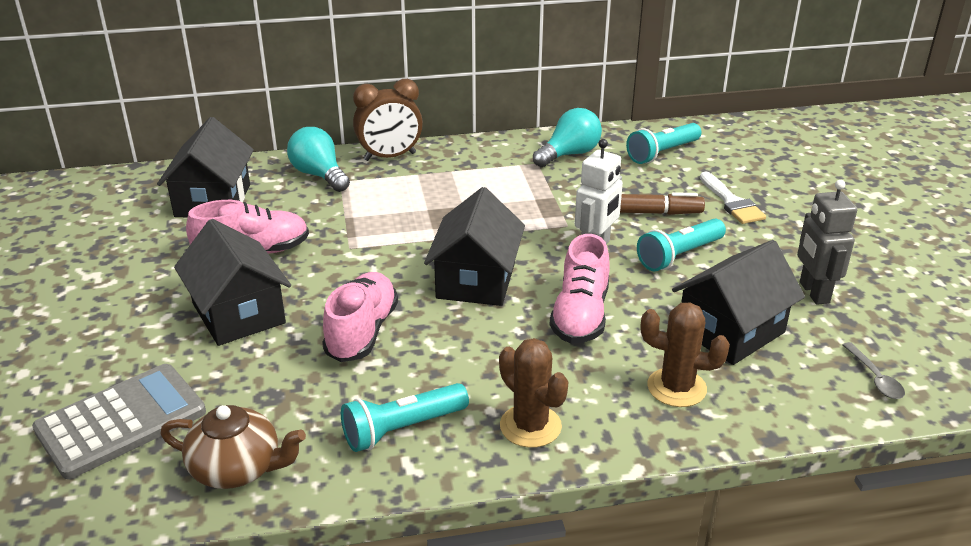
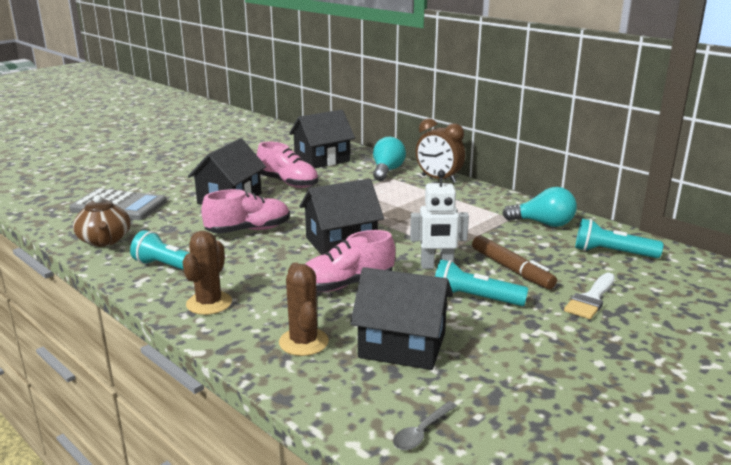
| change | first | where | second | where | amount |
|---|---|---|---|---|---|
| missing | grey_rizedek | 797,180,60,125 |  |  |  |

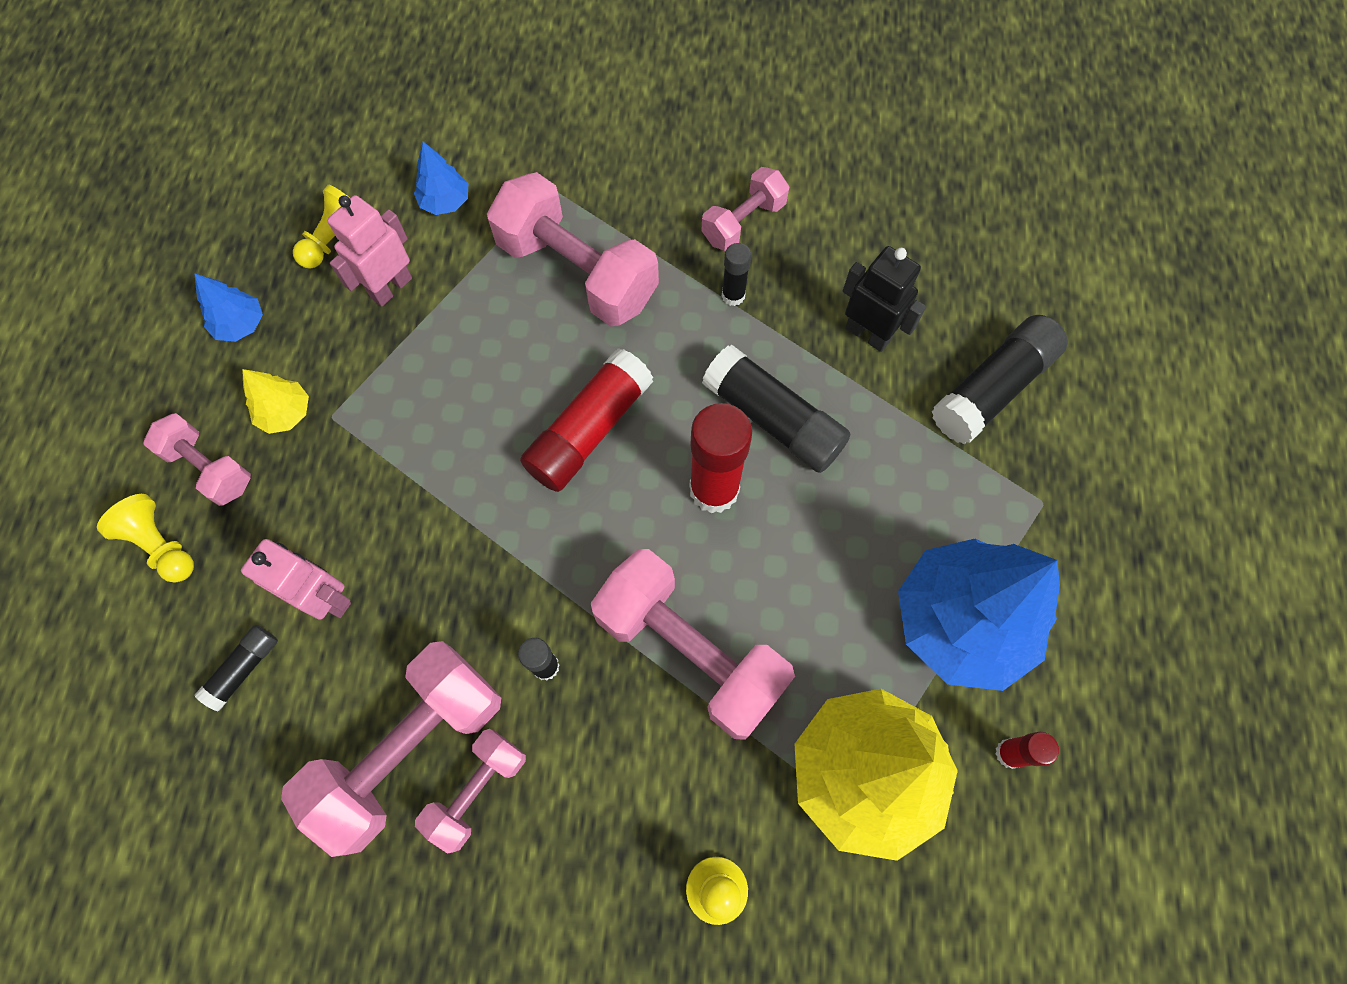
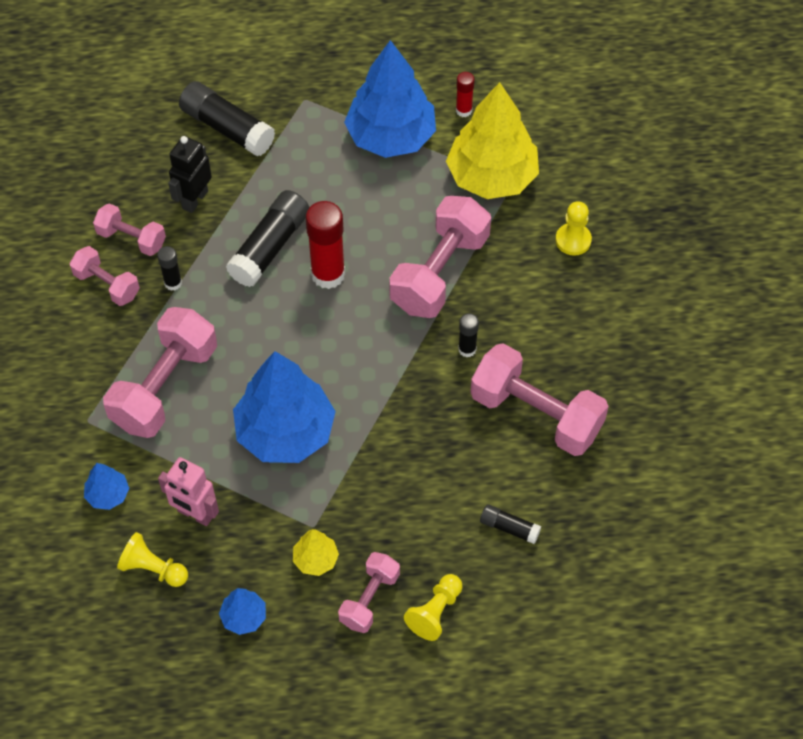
| change | first | where | second | where | amount |
|---|---|---|---|---|---|
| relocated | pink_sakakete | 415,729,111,125 |  | 93,203,73,53 |  |
| appeared |  |  | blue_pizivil | 233,351,103,112 |  |
| missing | pink_rizedek | 241,539,110,81 |  |  |  |
| missing | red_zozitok | 520,348,133,144 |  |  |  |

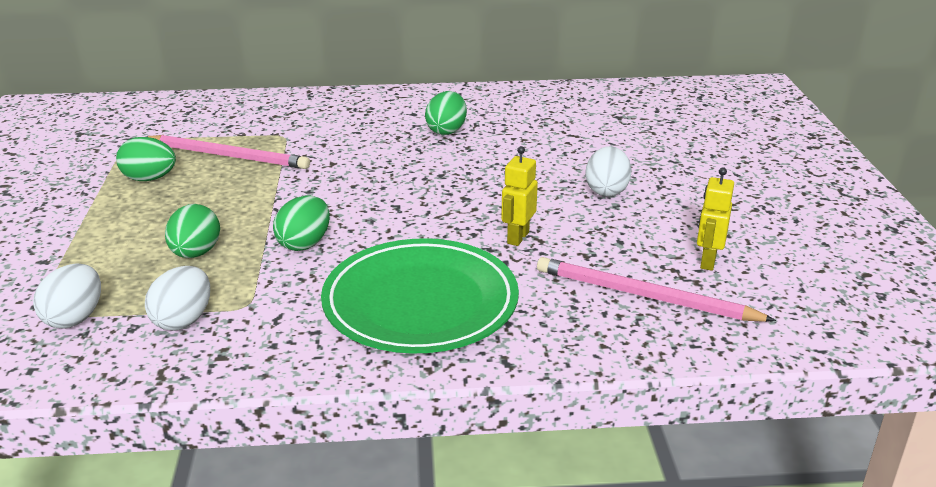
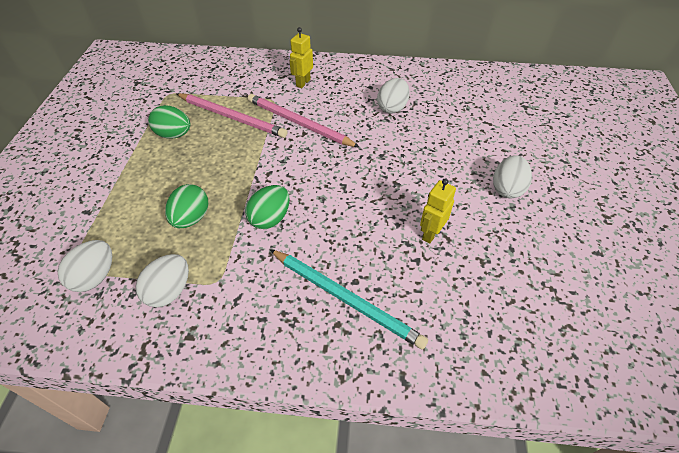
| change | first | where | second | where | amount |
|---|---|---|---|---|---|
| relocated | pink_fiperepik | 537,257,239,65 |  | 248,94,112,54 |  |
| exchanged | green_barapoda | 321,238,198,116 | turquoise_fiperepik | 270,249,158,101 |  |
| relocated | yellow_rizedek | 697,167,37,104 |  | 289,27,24,61 |  |
| colour | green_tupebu | 425,91,42,44 | white_tupebu | 377,78,33,36 |  |

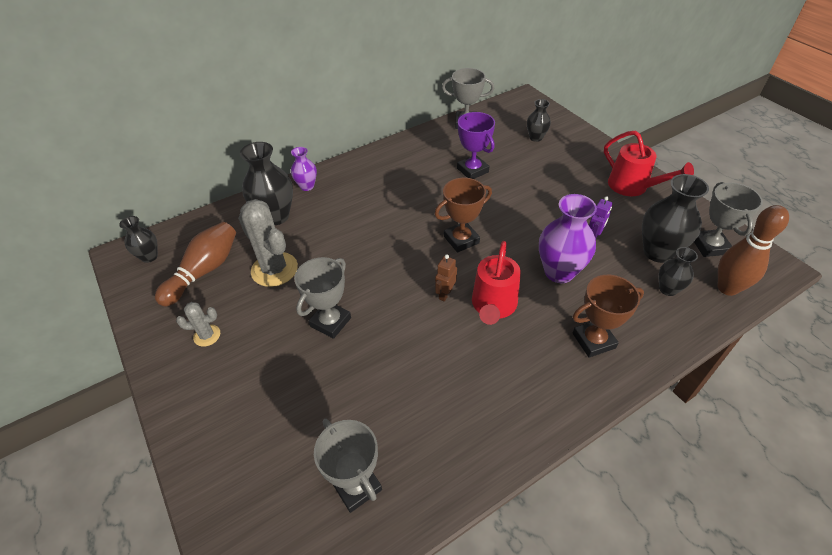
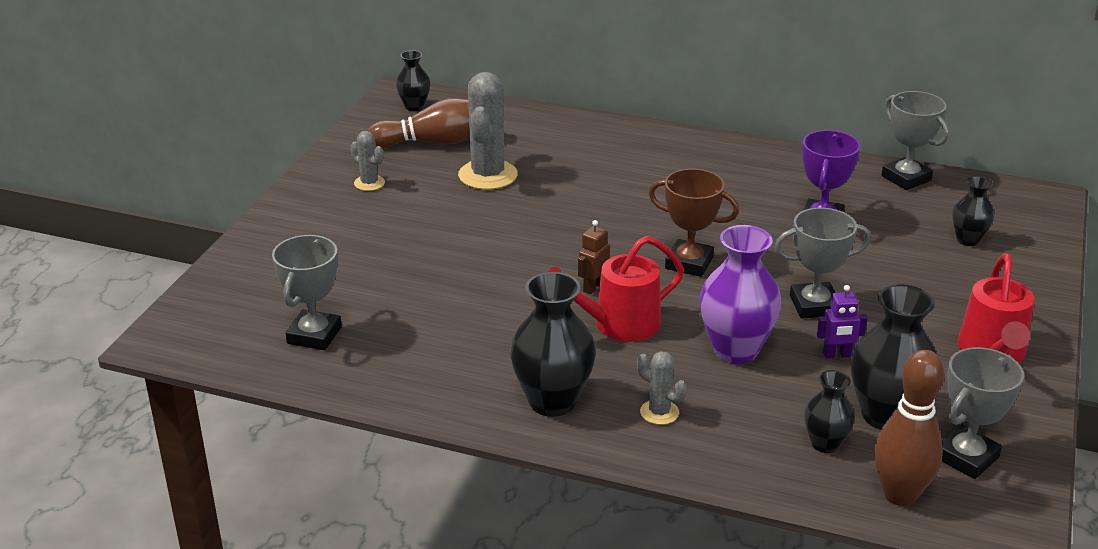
| change | first | where | second | where | amount |
|---|---|---|---|---|---|
| relocated | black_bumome | 240,142,53,83 |  | 510,272,86,145 |  |
| spun | brown_rizedek | 435,255,22,47 |  | 578,220,32,74 | 45 degrees counterclockwise |
| exchanged | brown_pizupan | 573,275,71,83 | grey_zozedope | 637,351,50,74 |  |
| relocated | grey_pizupan | 294,257,57,82 |  | 775,208,96,111 |  |
| missing | purple_bumome | 291,147,26,44 |  |  |  |

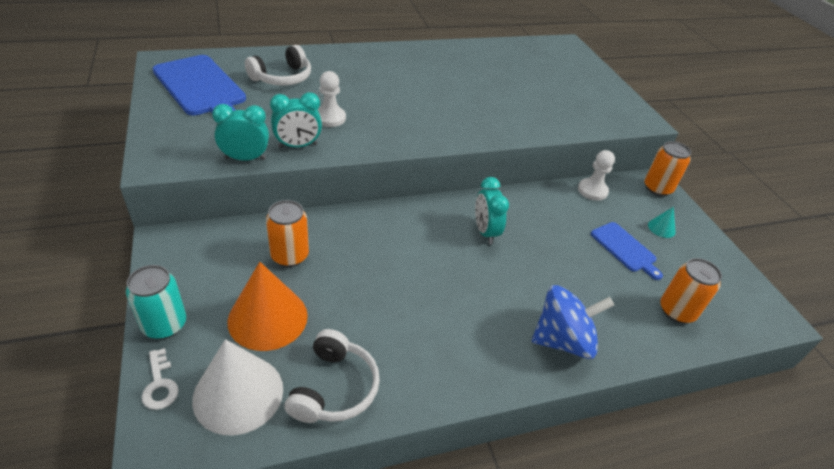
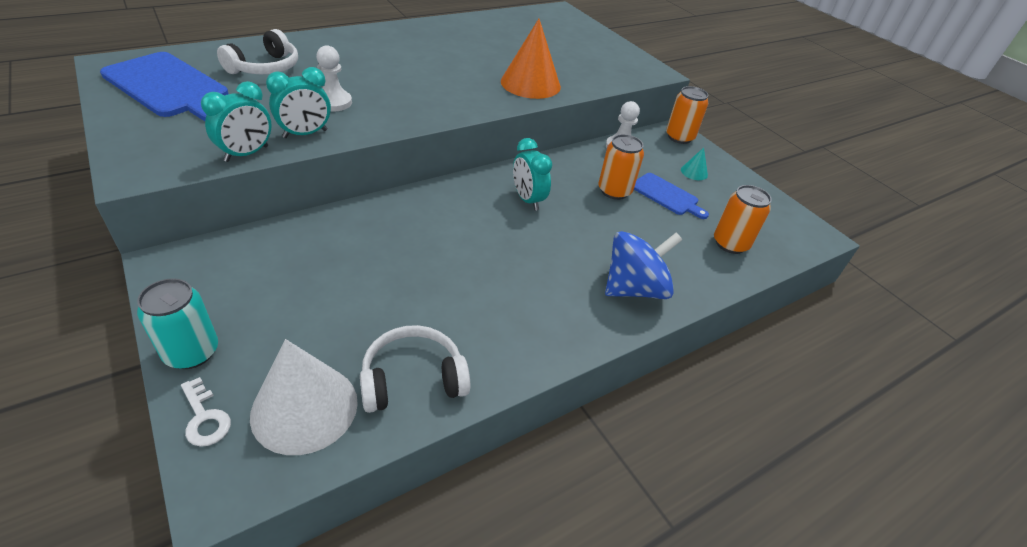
| change | first | where | second | where | amount |
|---|---|---|---|---|---|
| spun | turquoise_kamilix | 212,104,57,57 |  | 201,81,71,81 | 150 degrees clockwise |
| spun | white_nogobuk | 284,329,96,94 |  | 360,325,110,88 | 105 degrees counterclockwise |
| relocated | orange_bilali | 227,262,81,89 |  | 501,19,60,80 |  |
| relocated | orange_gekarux | 266,200,43,67 |  | 598,134,46,66 |  |

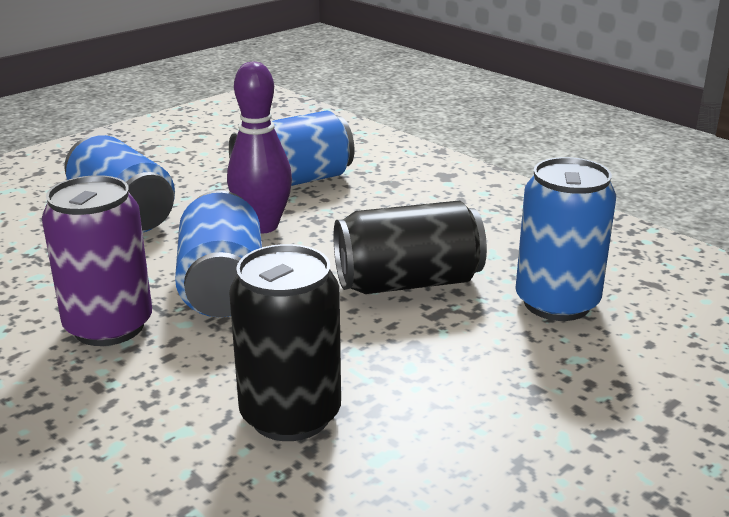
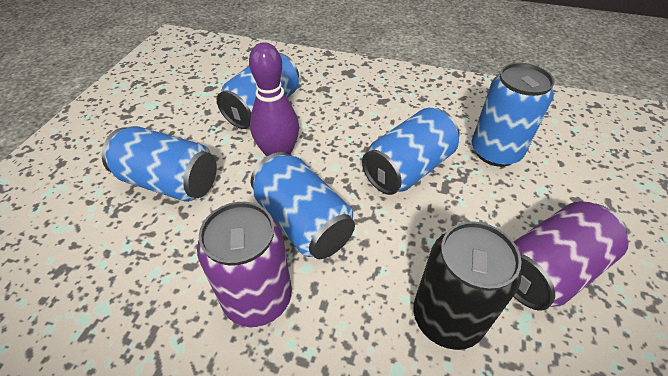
| change | first | where | second | where | amount |
|---|---|---|---|---|---|
| colour | black_gekarux | 333,201,154,93 | blue_gekarux | 362,108,97,87 |  |
| appeared |  |  | purple_gekarux | 513,201,116,110 |  |

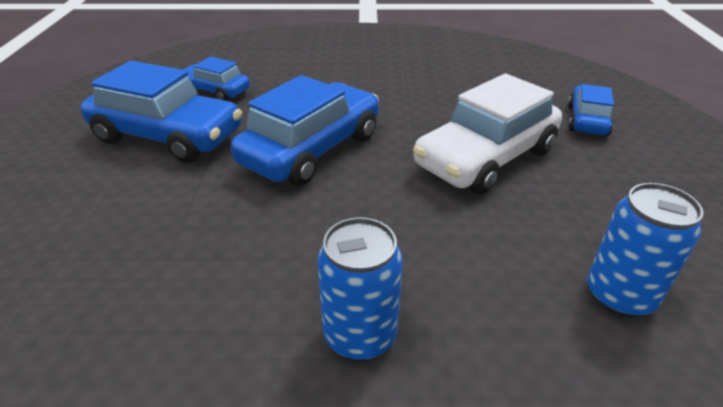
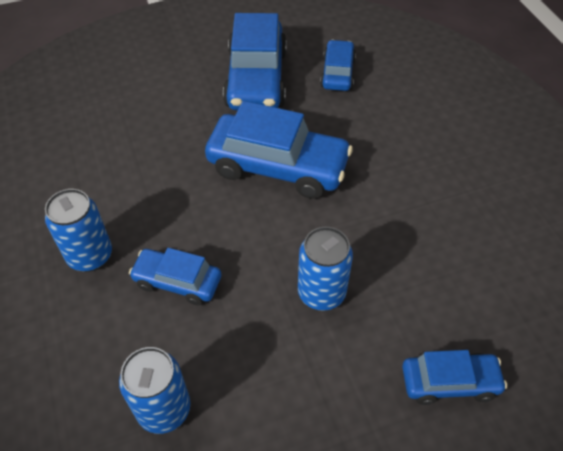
| change | first | where | second | where | amount |
|---|---|---|---|---|---|
| appeared |  |  | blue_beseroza | 129,248,92,57 |  |
| exchanged | white_beseroza | 413,74,149,121 | blue_gekarux | 298,227,55,84 |  |

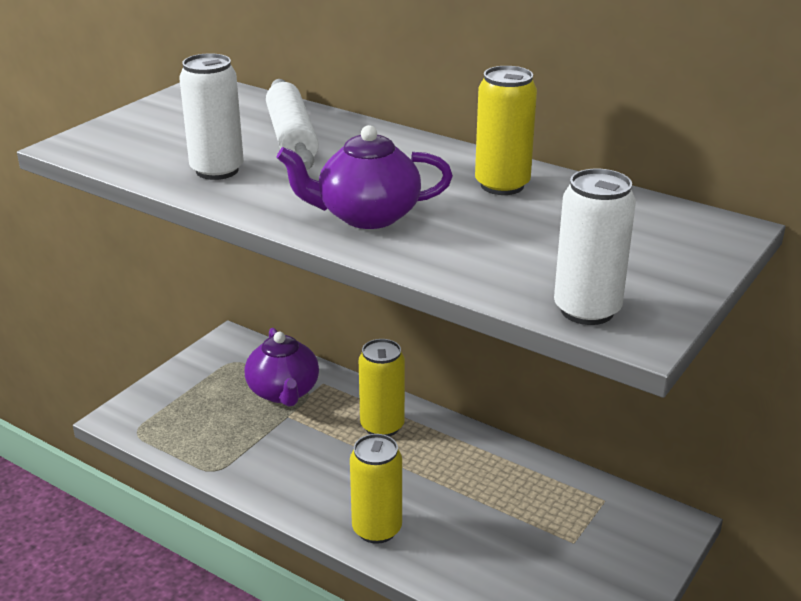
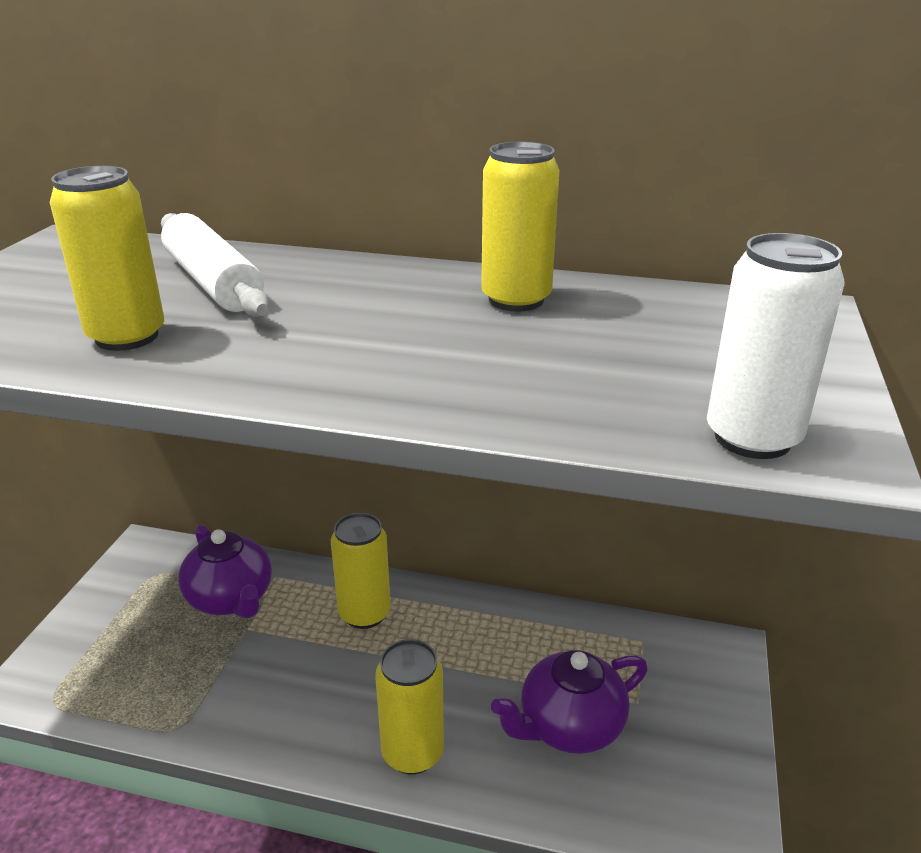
| change | first | where | second | where | amount |
|---|---|---|---|---|---|
| colour | white_gekarux | 179,53,65,127 | yellow_gekarux | 50,166,114,185 |  |
| relocated | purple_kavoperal | 277,125,176,104 |  | 491,650,156,104 |  |

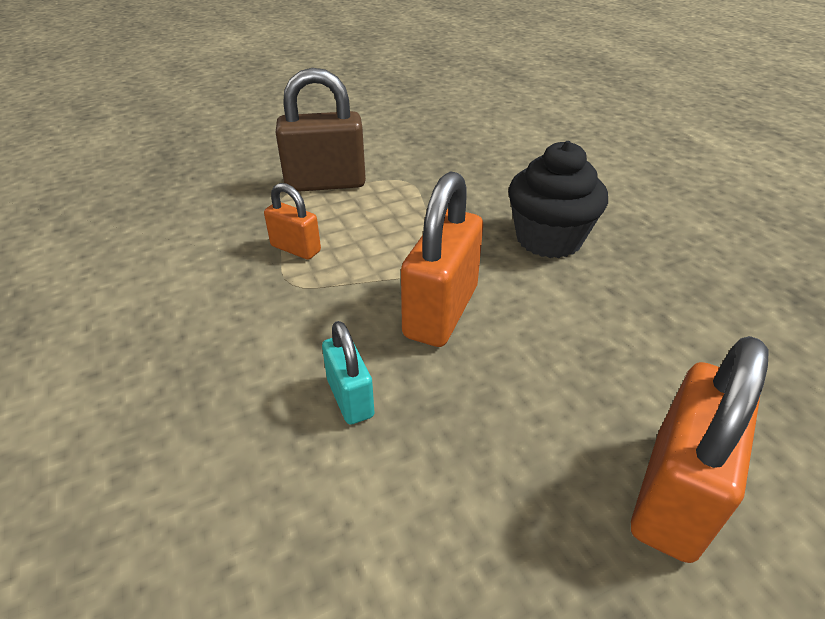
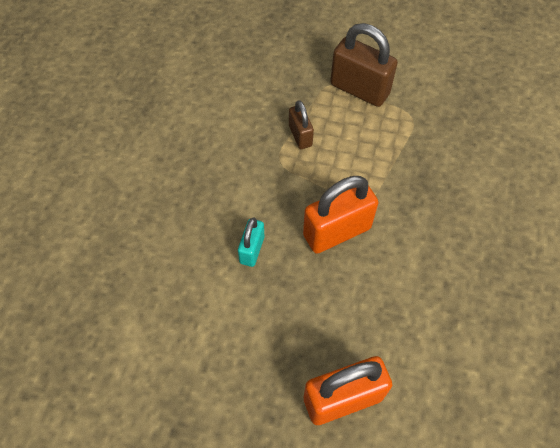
| change | first | where | second | where | amount |
|---|---|---|---|---|---|
| colour | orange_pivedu | 264,183,57,77 | brown_pivedu | 289,100,25,49 |  |
| missing | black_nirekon | 508,141,100,117 |  |  |  |

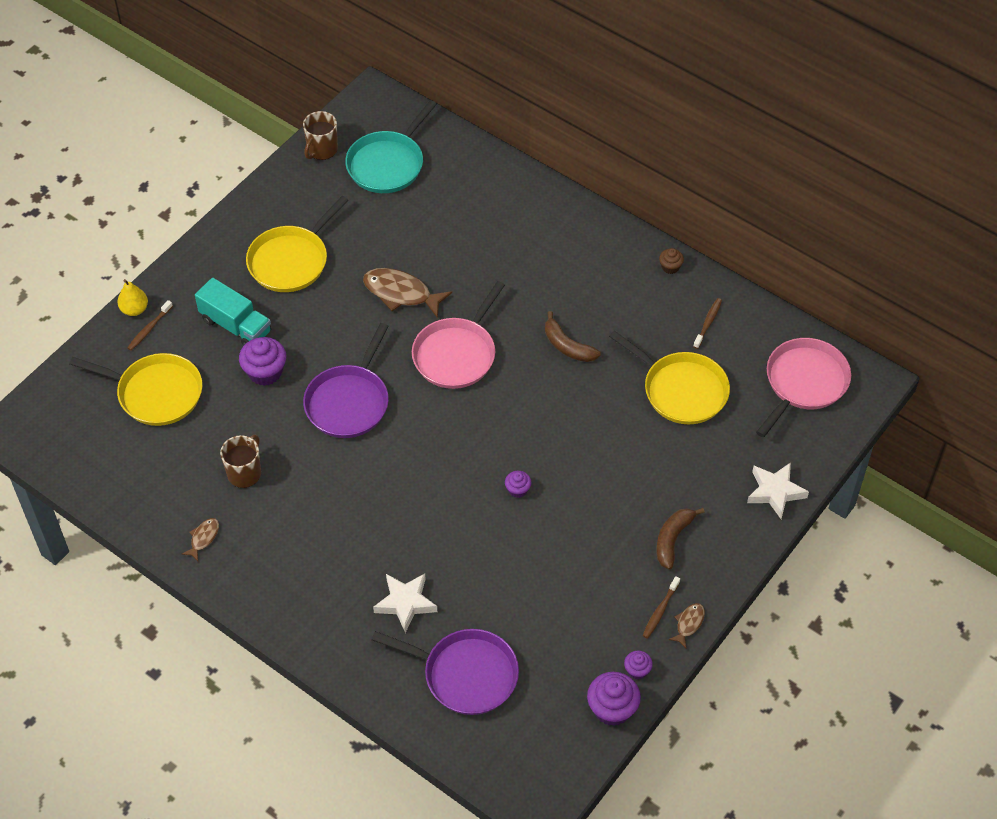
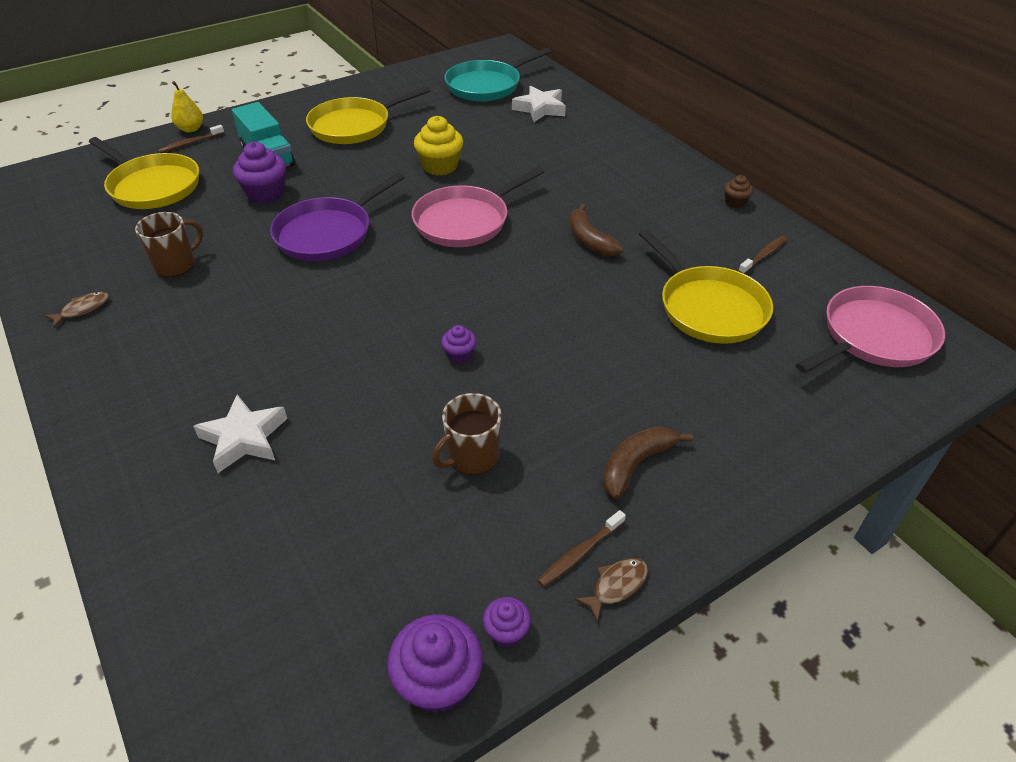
| change | first | where | second | where | amount |
|---|---|---|---|---|---|
| exchanged | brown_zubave | 363,268,89,50 | yellow_nirekon | 414,116,49,60 |  |
| relocated | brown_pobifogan | 303,111,35,49 |  | 432,393,69,82 |  |
| relocated | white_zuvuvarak | 747,463,62,56 |  | 512,86,54,36 |  |
| missing | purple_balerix | 372,629,147,86 |  |  |  |

